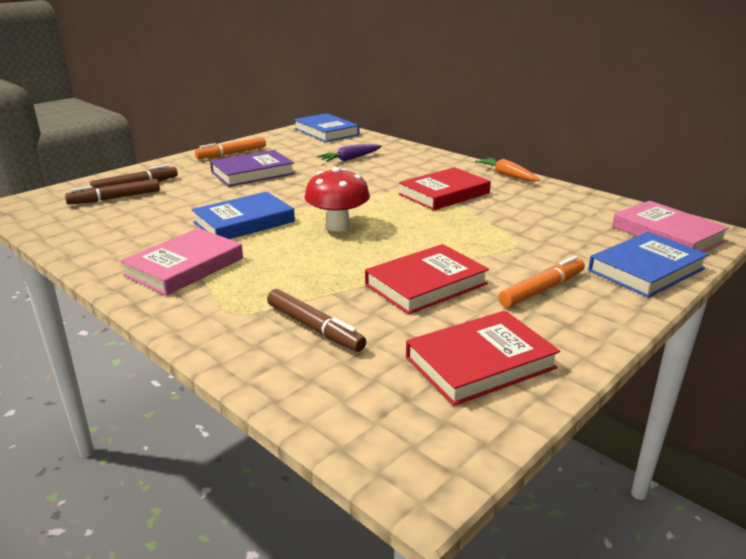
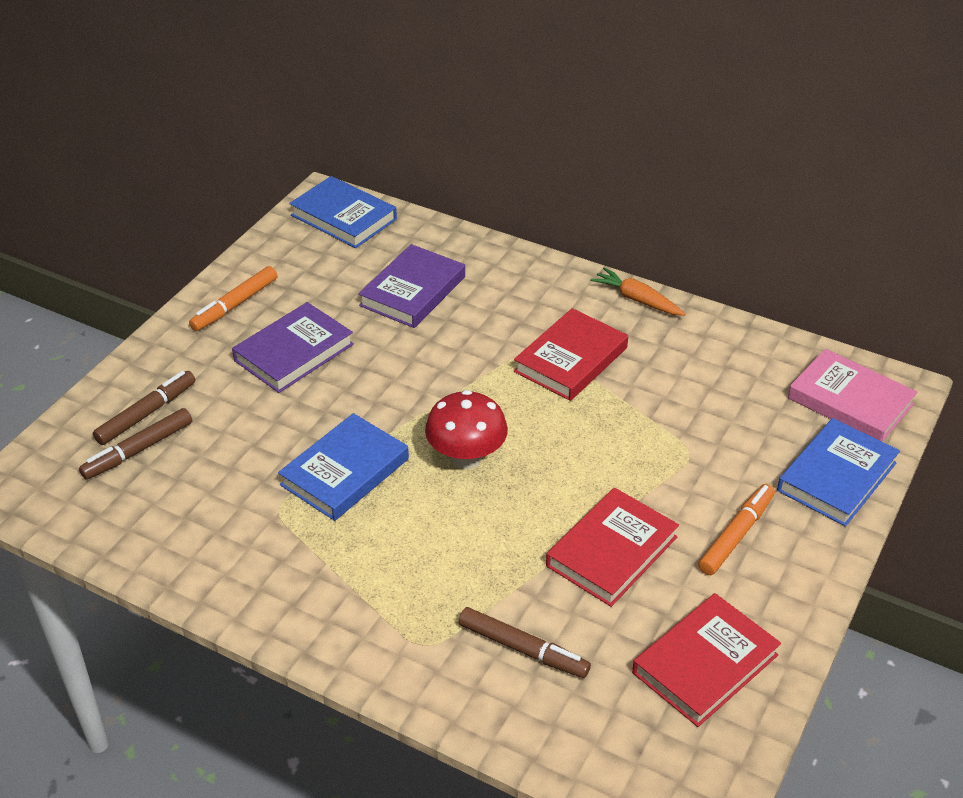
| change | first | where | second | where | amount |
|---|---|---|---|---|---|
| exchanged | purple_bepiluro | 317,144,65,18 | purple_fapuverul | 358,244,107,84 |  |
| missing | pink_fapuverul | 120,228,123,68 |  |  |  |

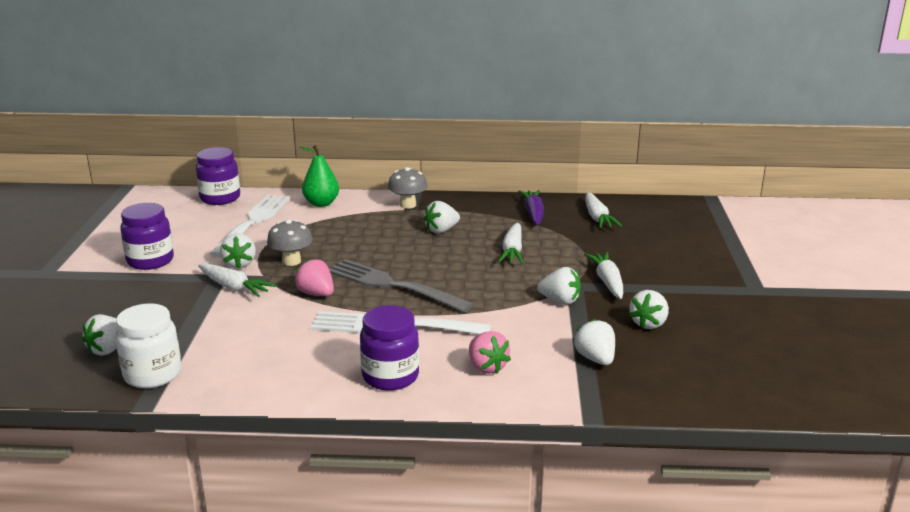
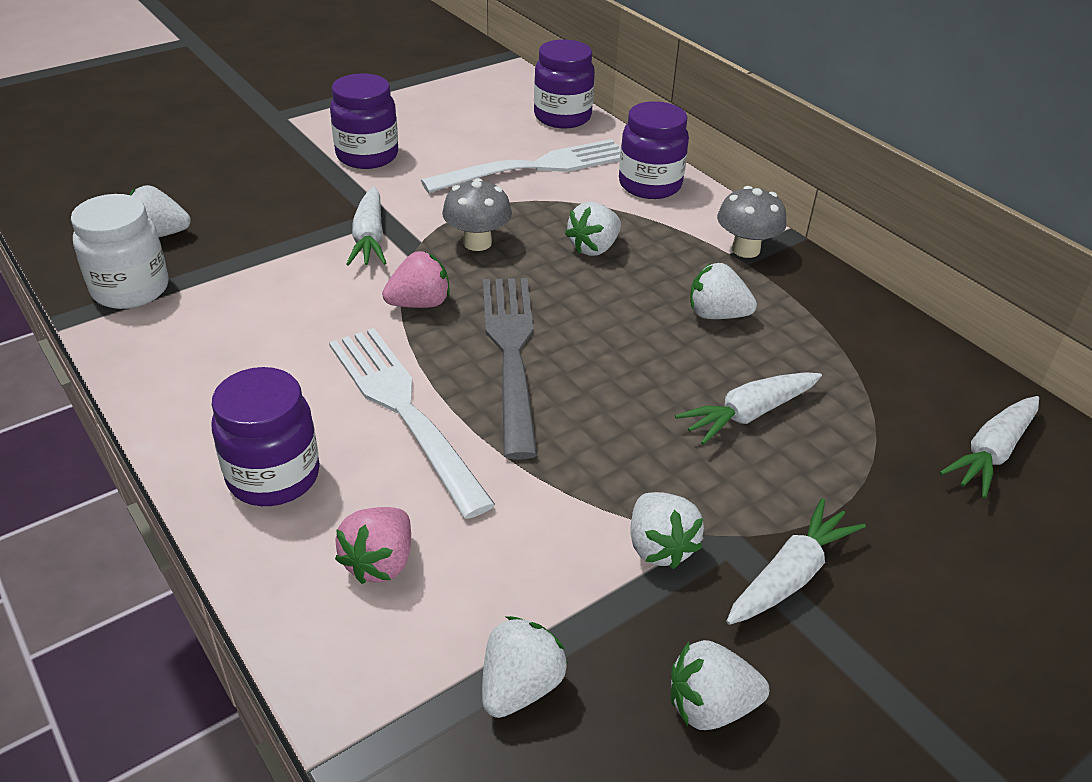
| change | first | where | second | where | amount |
|---|---|---|---|---|---|
| spun | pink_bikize | 295,259,39,37 |  | 382,251,68,57 | 60 degrees clockwise |
| relocated | white_bikize | 220,233,36,36 |  | 565,202,56,54 |  |
| exchanged | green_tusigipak | 300,145,39,62 | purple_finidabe | 619,101,70,98 |  |
| missing | purple_bepiluro | 518,190,26,35 |  |  |  |

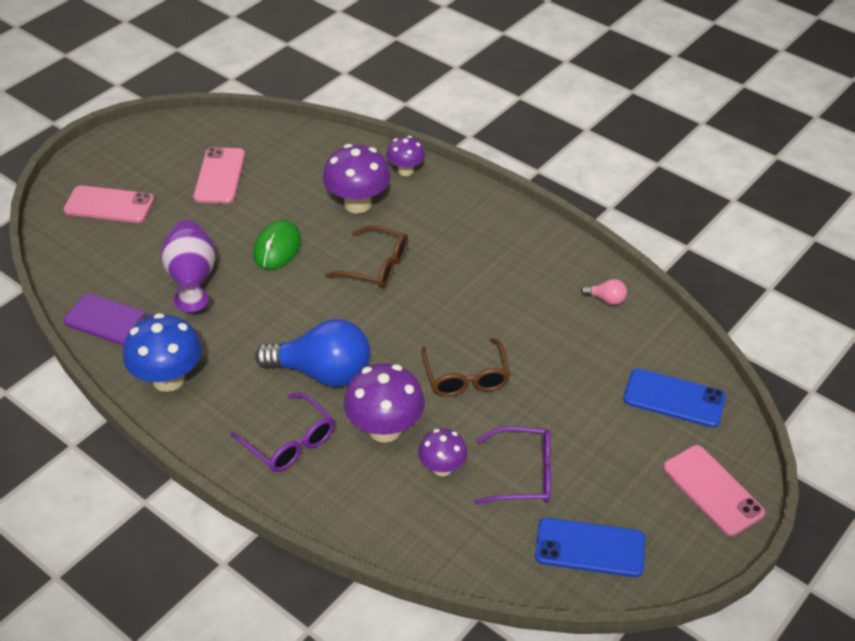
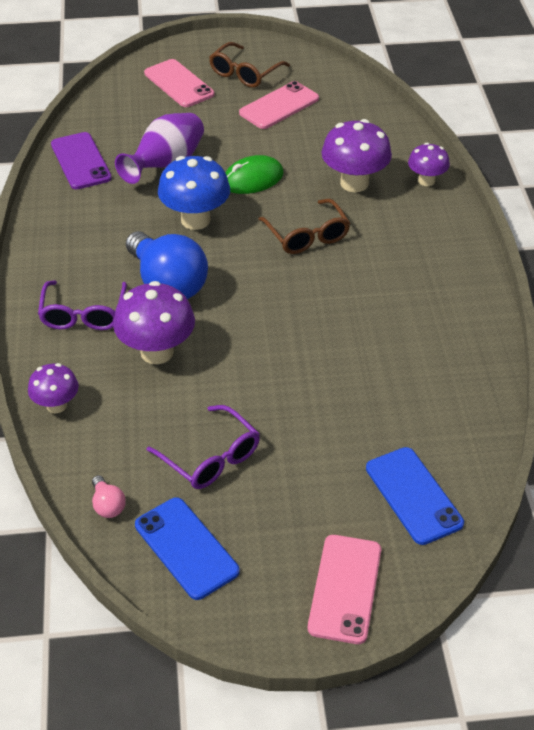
| change | first | where | second | where | amount |
|---|---|---|---|---|---|
| relocated | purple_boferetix | 418,428,50,48 |  | 28,363,51,50 |  |
| relocated | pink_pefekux | 581,279,46,26 |  | 92,475,34,43 |  |
| relocated | blue_boferetix | 123,313,79,79 |  | 158,156,72,74 |  |
| relocated | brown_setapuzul | 421,338,89,59 |  | 209,42,81,46 |  |

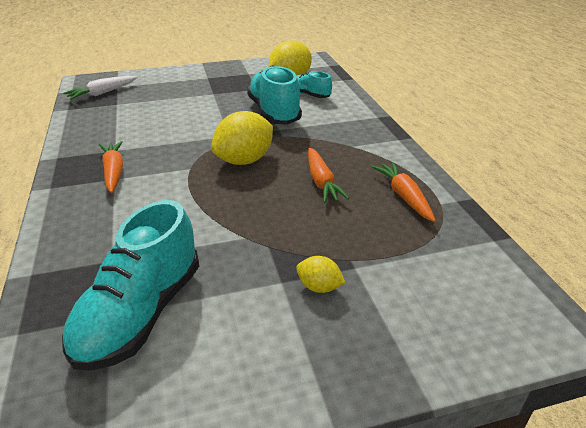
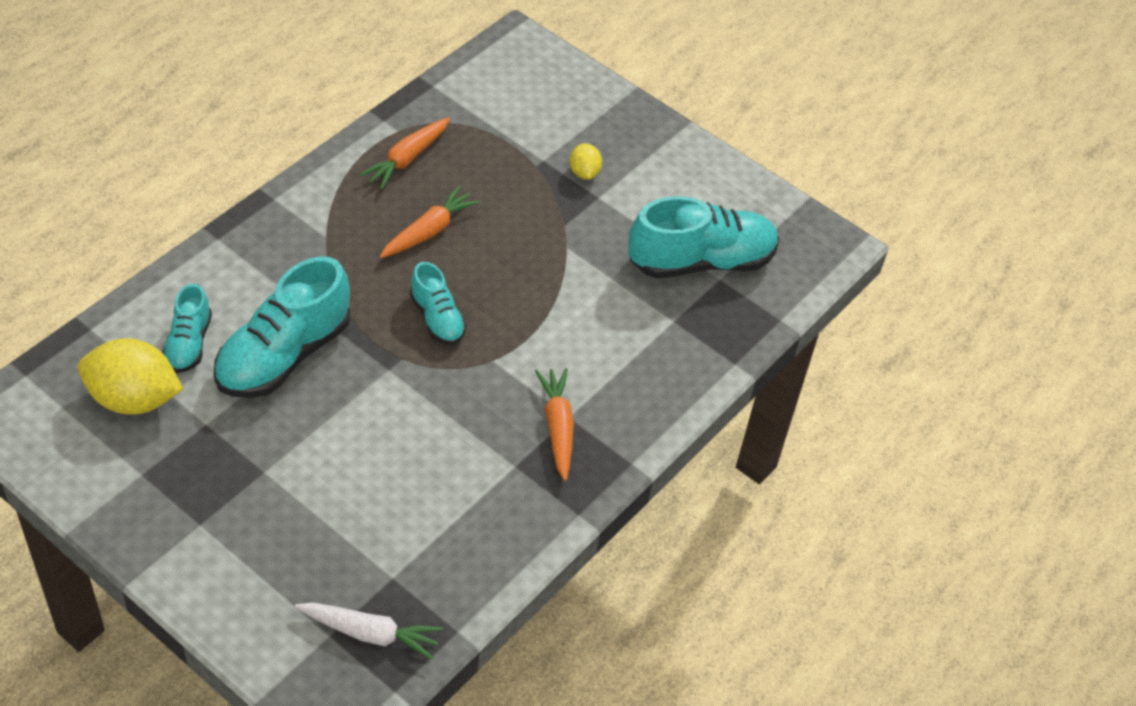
| change | first | where | second | where | amount |
|---|---|---|---|---|---|
| exchanged | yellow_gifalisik | 211,111,62,54 | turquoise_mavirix | 410,262,56,83 |  |
| spun | orange_bepiluro | 99,141,24,52 |  | 535,368,39,113 | 135 degrees clockwise |

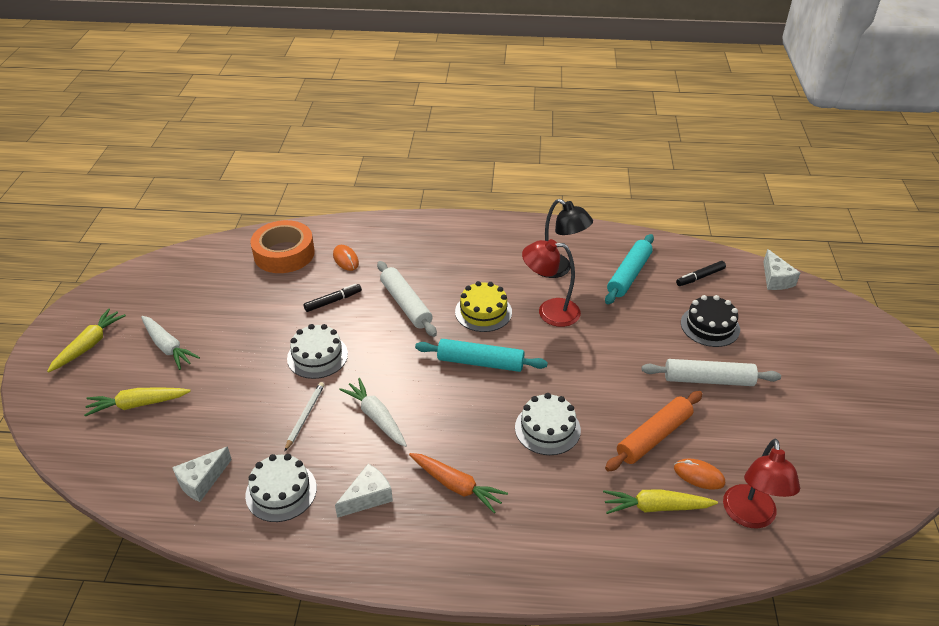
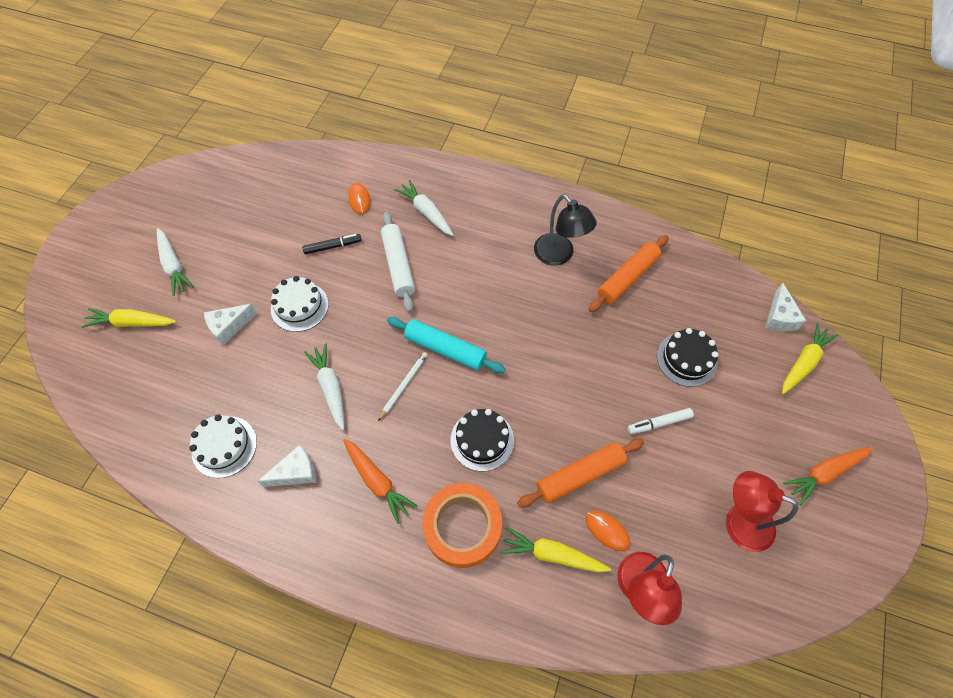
| change | first | where | second | where | amount |
|---|---|---|---|---|---|
| relocated | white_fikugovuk | 172,447,60,55 |  | 204,304,53,41 |  |
| relocated | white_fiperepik | 284,382,40,70 |  | 378,352,50,69 |  |
| appeared |  |  | white_bepiluro | 394,180,59,56 |  |
| relocated | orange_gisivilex | 250,220,65,53 |  | 422,483,80,85 |  |
| colour | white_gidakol | 515,393,66,62 | black_gidakol | 451,409,63,62 |  |
| colour | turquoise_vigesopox | 605,234,49,70 | orange_vigesopox | 589,235,80,77 |  |
| exchanged | white_vigesopox | 641,359,140,27 | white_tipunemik | 628,408,66,26 |  |
| relocated | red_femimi | 522,239,59,88 |  | 726,471,72,81 |  |
| relocated | yellow_bepiluro | 47,309,79,64 |  | 782,322,56,72 |  |
| appeared |  |  | orange_bepiluro | 783,447,89,58 |  |
| missing | yellow_gidakol | 455,281,57,51 |  |  |  |
| missing | black_tipunemik | 676,261,50,25 |  |  |  |

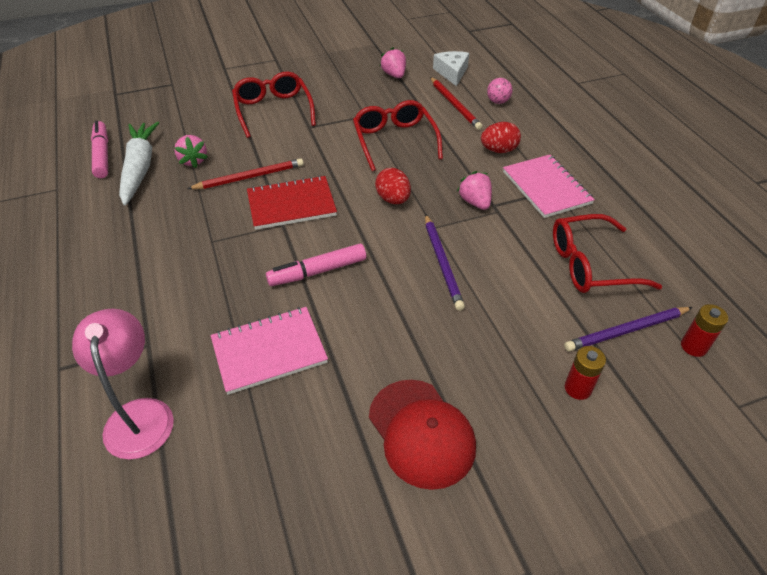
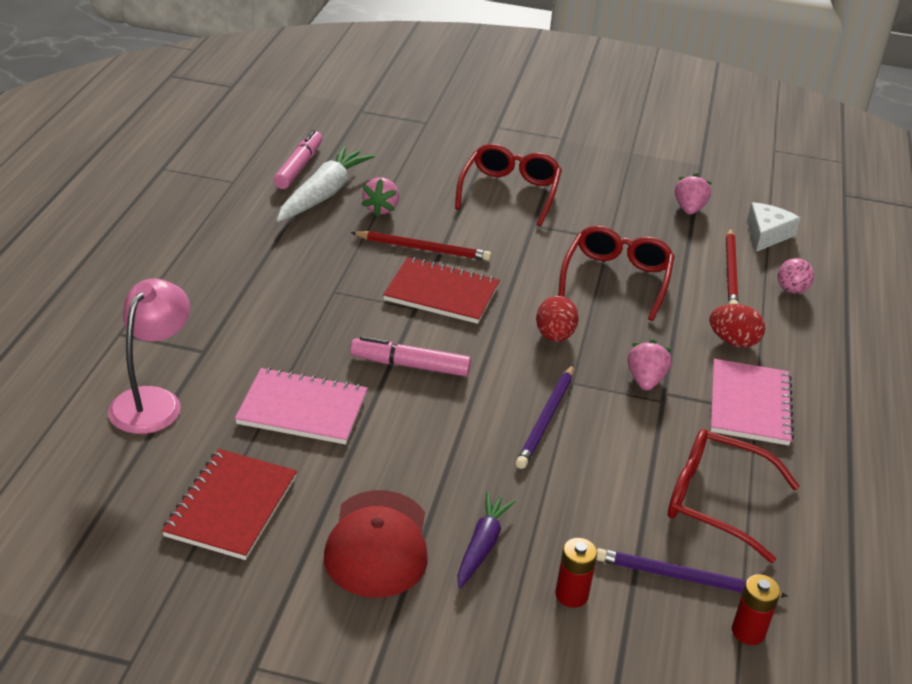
| change | first | where | second | where | amount |
|---|---|---|---|---|---|
| appeared |  |  | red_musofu | 162,449,135,111 |  |
| appeared |  |  | purple_bepiluro | 458,492,57,97 |  |

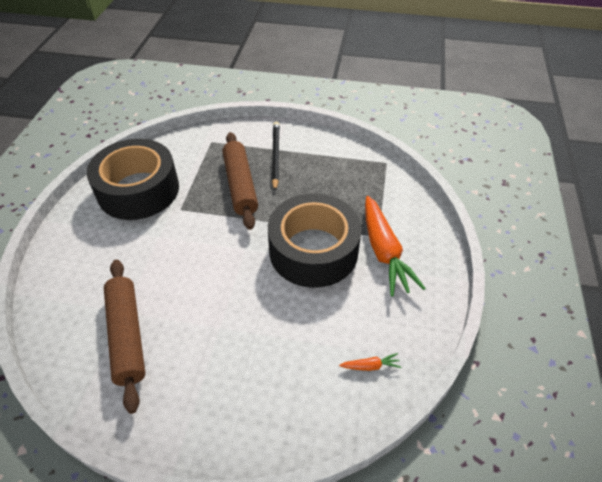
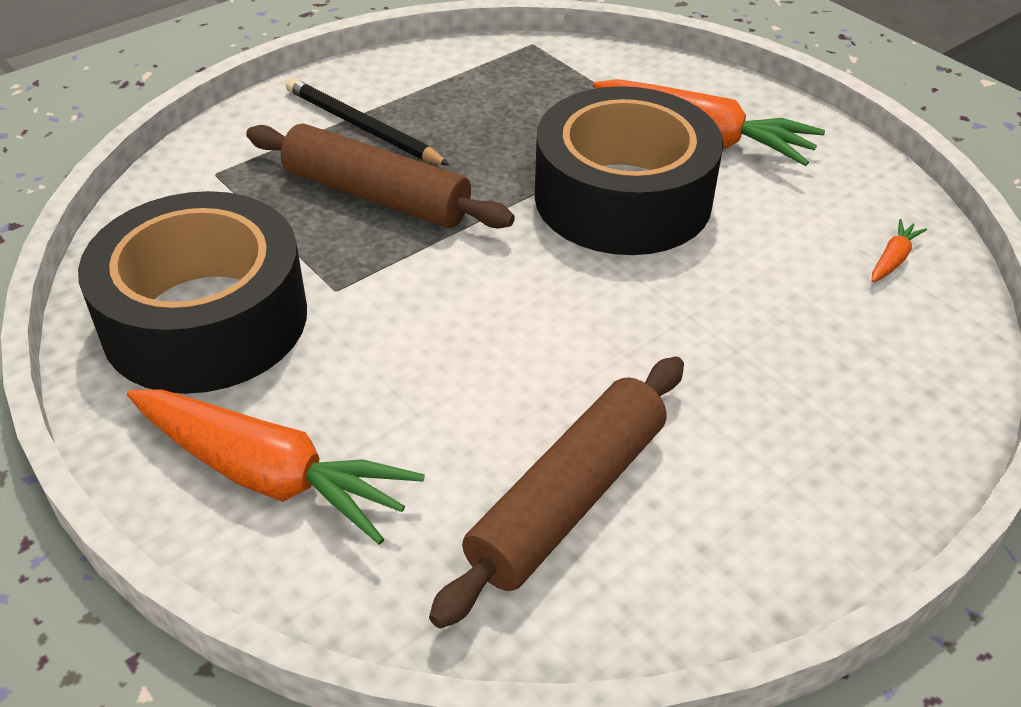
| change | first | where | second | where | amount |
|---|---|---|---|---|---|
| appeared |  |  | orange_bepiluro | 127,390,298,155 |  |
| spun | brown_vigesopox | 104,259,42,155 |  | 429,357,255,272 | 75 degrees counterclockwise |

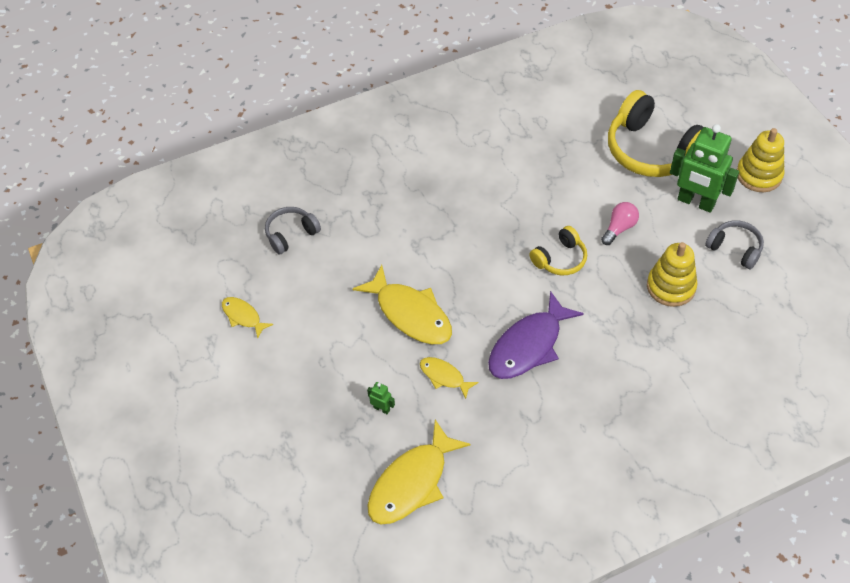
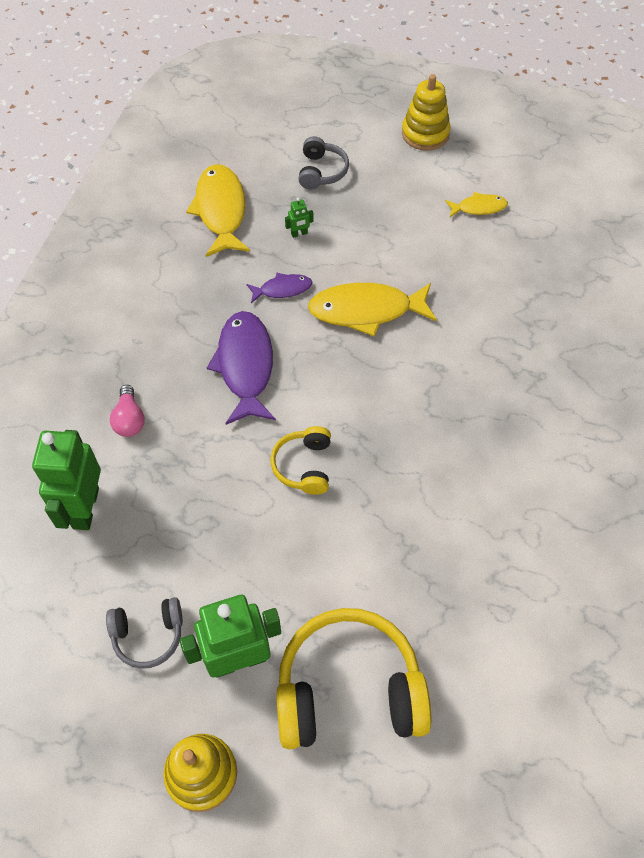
| change | first | where | second | where | amount |
|---|---|---|---|---|---|
| appeared |  |  | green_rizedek | 32,430,69,100 |  |
| relocated | pink_pefekux | 601,202,38,43 |  | 110,385,35,52 |  |
| colour | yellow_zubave | 420,357,59,42 | purple_zubave | 246,273,66,30 |  |
| relocated | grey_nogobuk | 265,207,56,48 |  | 298,136,51,53 |  |
| relocated | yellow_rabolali | 647,242,50,65 |  | 402,74,49,77 |  |

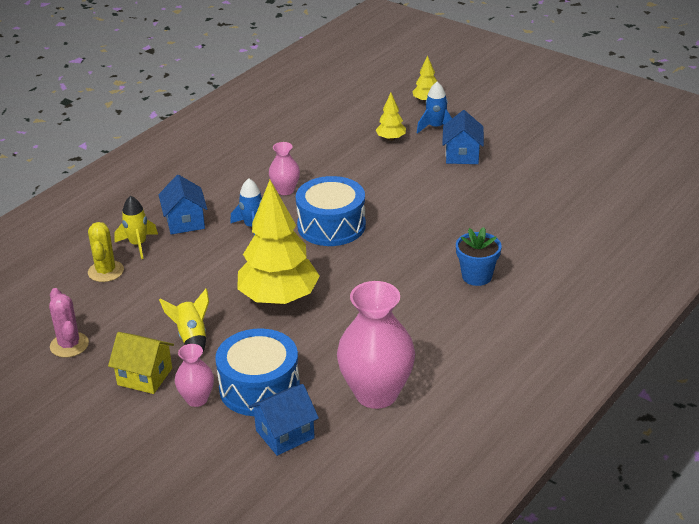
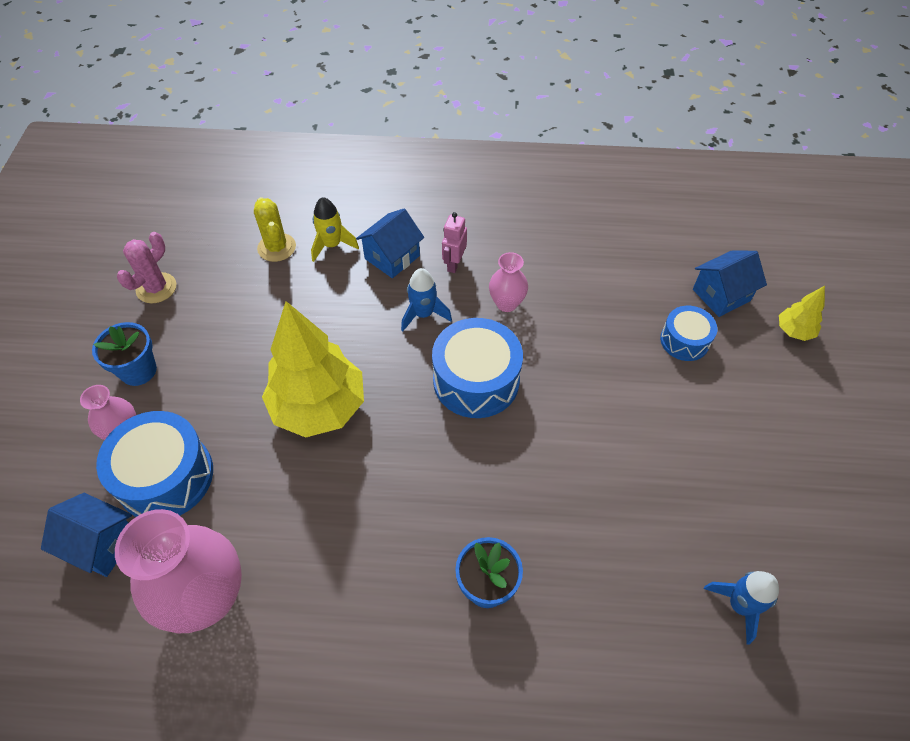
| change | first | where | second | where | amount |
|---|---|---|---|---|---|
| exchanged | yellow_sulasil | 108,332,66,62 | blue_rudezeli | 92,322,65,64 |  |
| spun | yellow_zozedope | 88,222,36,60 |  | 254,197,42,65 | 75 degrees counterclockwise |
| appeared |  |  | pink_rizedek | 442,212,25,61 |  |
| exchanged | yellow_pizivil | 376,93,30,48 | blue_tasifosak | 660,306,57,55 |  |
| relocated | blue_sulasil | 442,110,42,54 |  | 693,250,74,67 |  |
| relocated | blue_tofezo | 417,82,35,52 |  | 704,571,75,74 |  |
| missing | yellow_tofezo | 159,288,50,63 |  |  |  |

